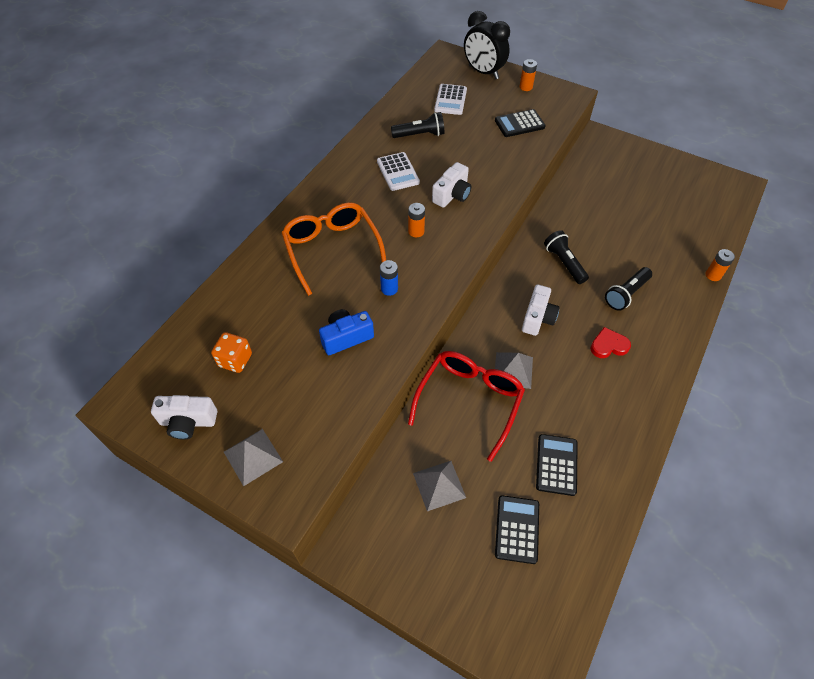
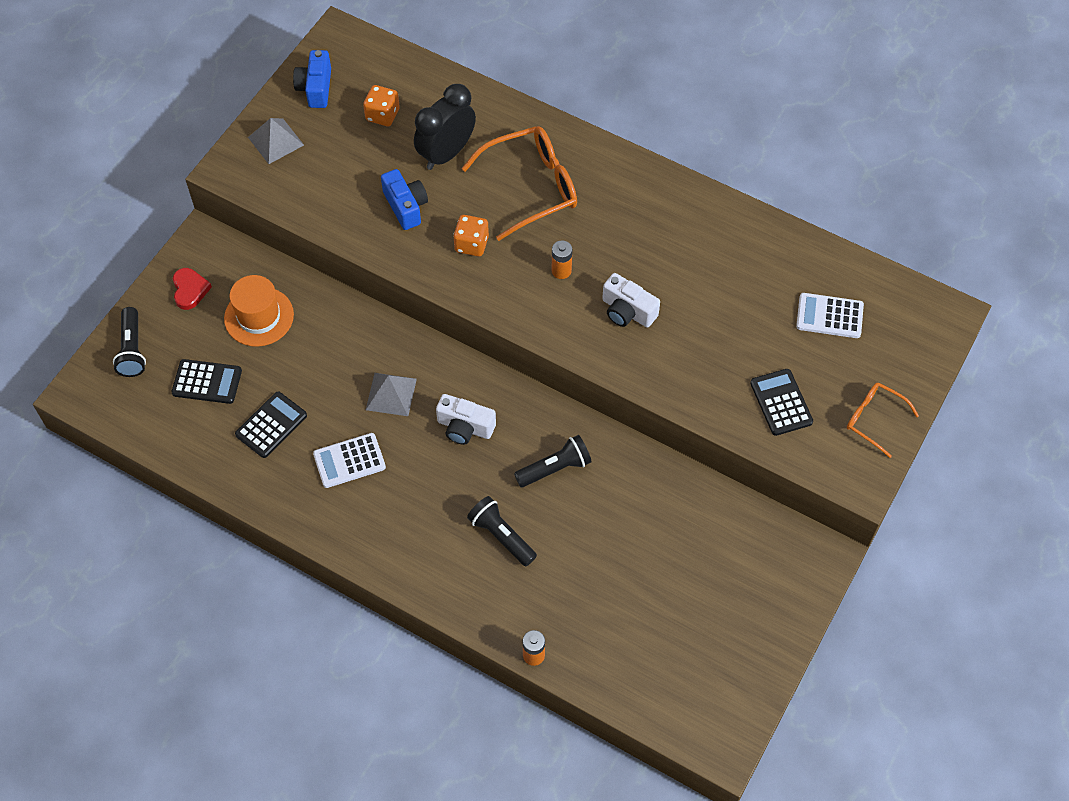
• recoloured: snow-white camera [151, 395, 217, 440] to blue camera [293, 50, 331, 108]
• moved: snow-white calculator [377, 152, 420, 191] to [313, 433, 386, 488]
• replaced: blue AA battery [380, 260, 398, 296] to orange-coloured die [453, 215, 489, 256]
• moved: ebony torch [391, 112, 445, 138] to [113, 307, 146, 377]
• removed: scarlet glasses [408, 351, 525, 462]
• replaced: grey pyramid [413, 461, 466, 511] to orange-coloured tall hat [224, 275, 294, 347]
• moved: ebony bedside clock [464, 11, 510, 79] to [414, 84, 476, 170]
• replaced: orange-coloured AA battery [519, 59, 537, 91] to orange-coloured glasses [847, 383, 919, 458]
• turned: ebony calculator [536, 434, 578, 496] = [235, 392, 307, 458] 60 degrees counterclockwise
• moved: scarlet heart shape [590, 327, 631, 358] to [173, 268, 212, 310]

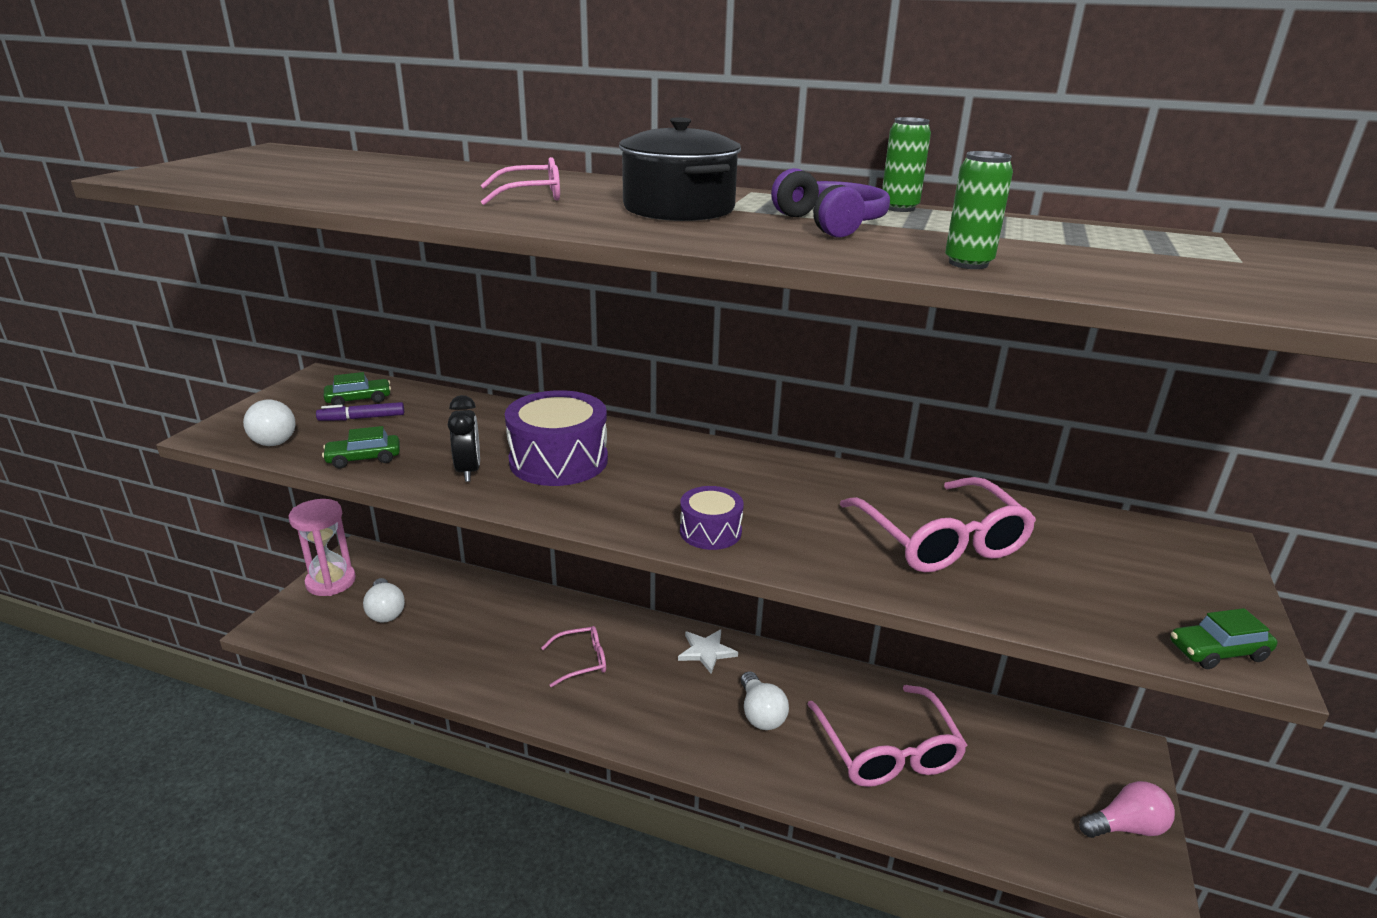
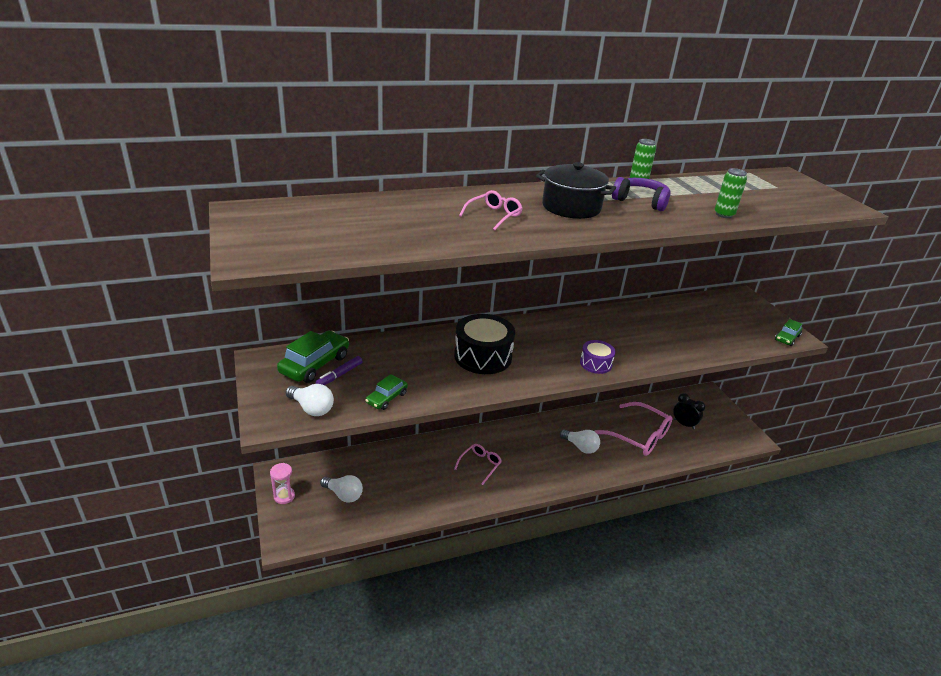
• resized: rosy hourglass [288, 499, 356, 596] = [270, 463, 295, 504] x0.61
• resized: leaf-green car [324, 372, 391, 405] = [277, 330, 349, 383] x1.74
• moved: ebony bedside clock [448, 395, 480, 482] to [673, 393, 705, 430]
• recoloured: royal purple snare drum [505, 390, 608, 486] to ebony snare drum [454, 314, 515, 374]
• removed: snow-white star shape [678, 629, 738, 674]
• removed: rosy glasses [840, 477, 1036, 572]
• removed: rosy bulb [1079, 781, 1175, 838]

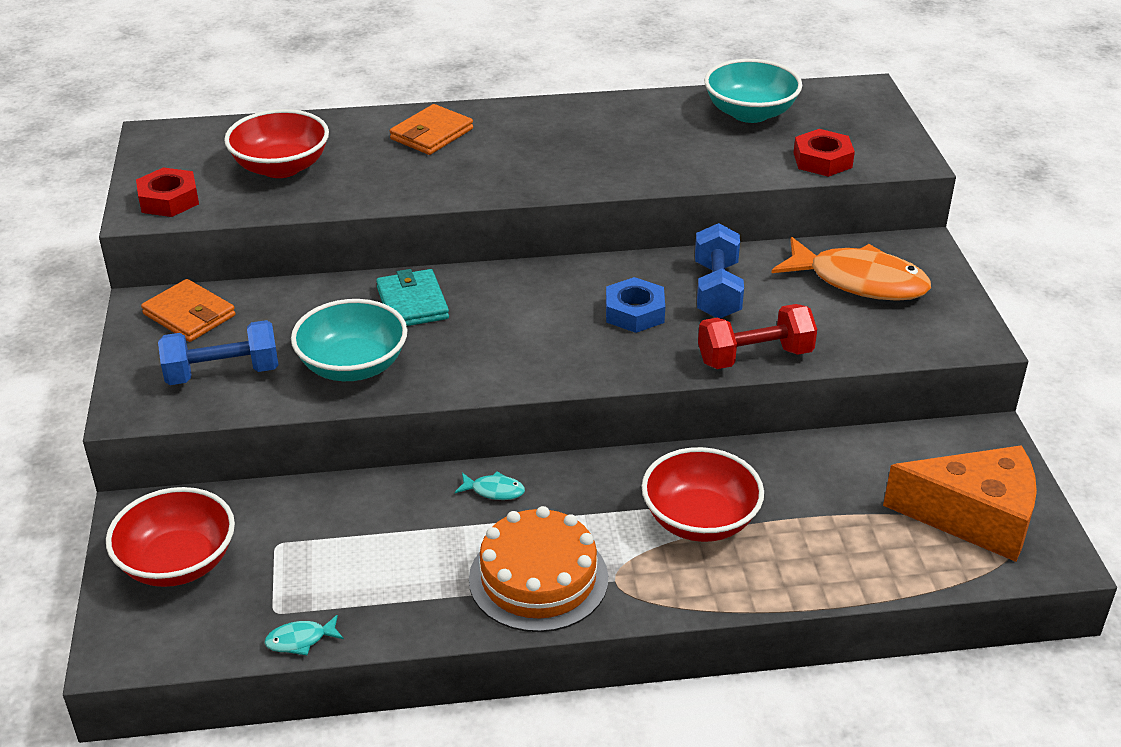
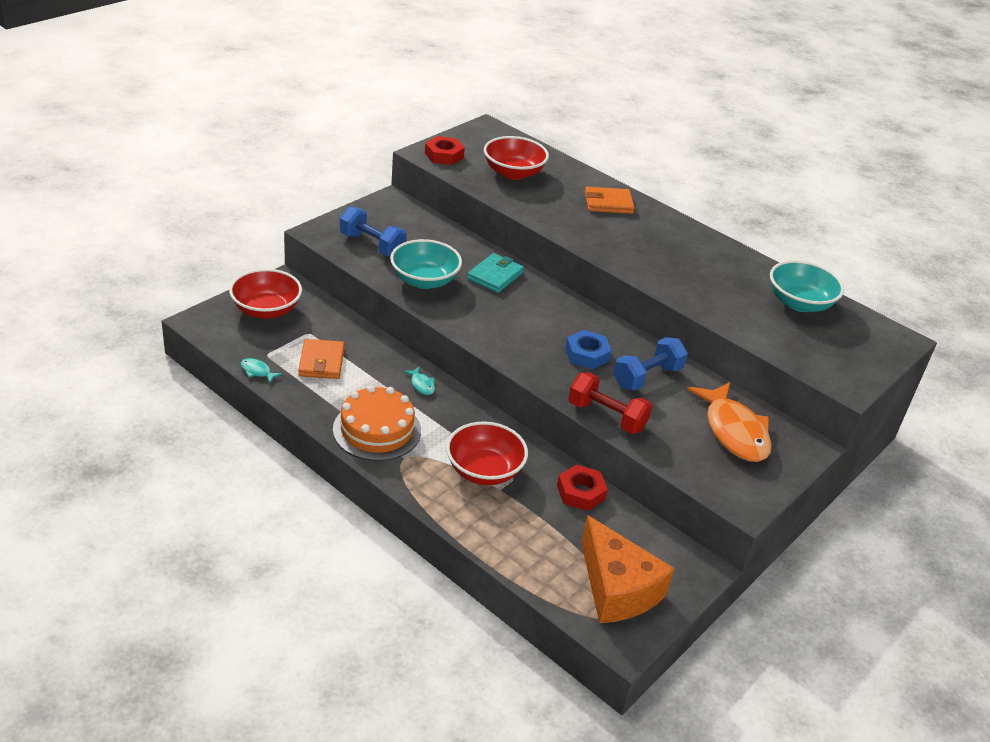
• moved: orange-coloured billfold [141, 279, 236, 342] to [298, 339, 345, 379]
• moved: scarlet nut [794, 129, 855, 177] to [557, 464, 608, 511]

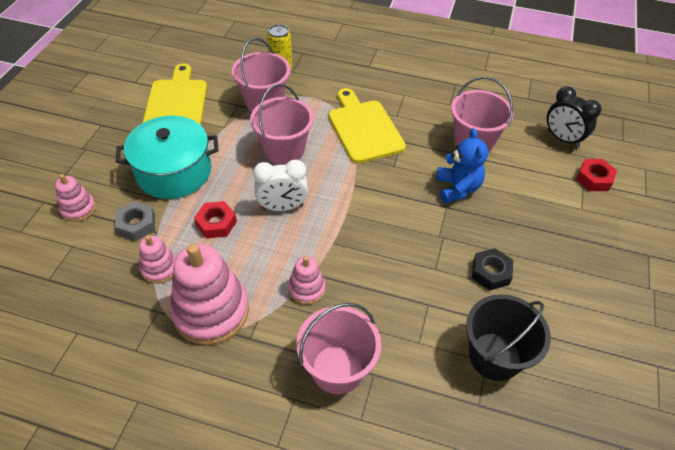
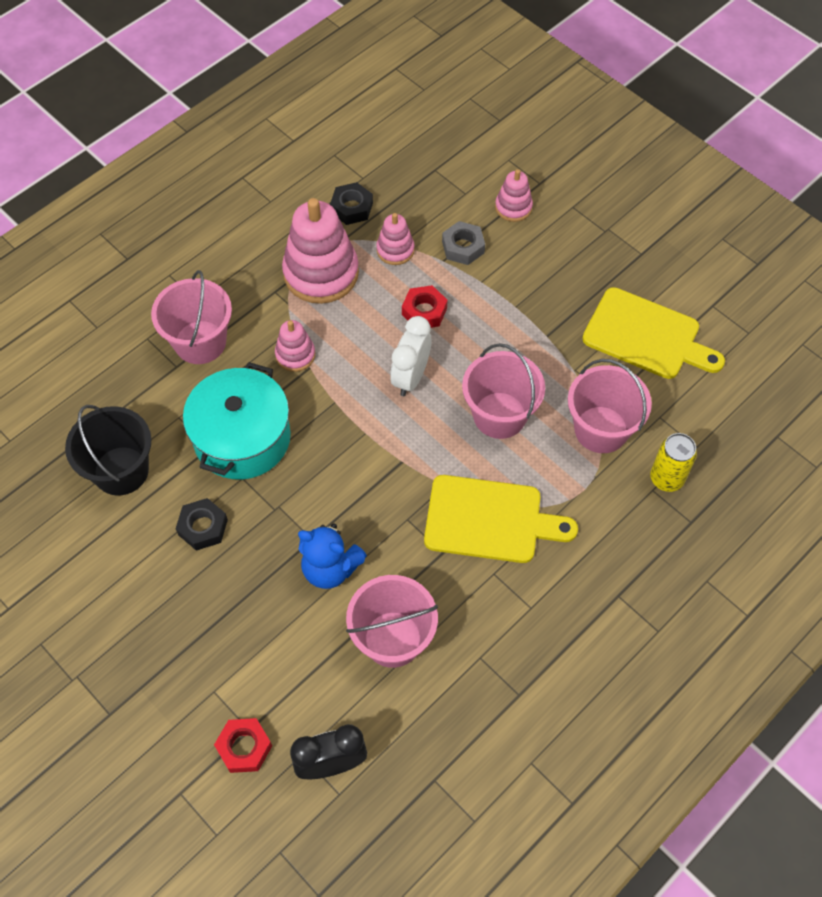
• moved: aqua pot [116, 116, 219, 199] to [183, 362, 291, 480]
• added: ebony nut [330, 182, 373, 225]

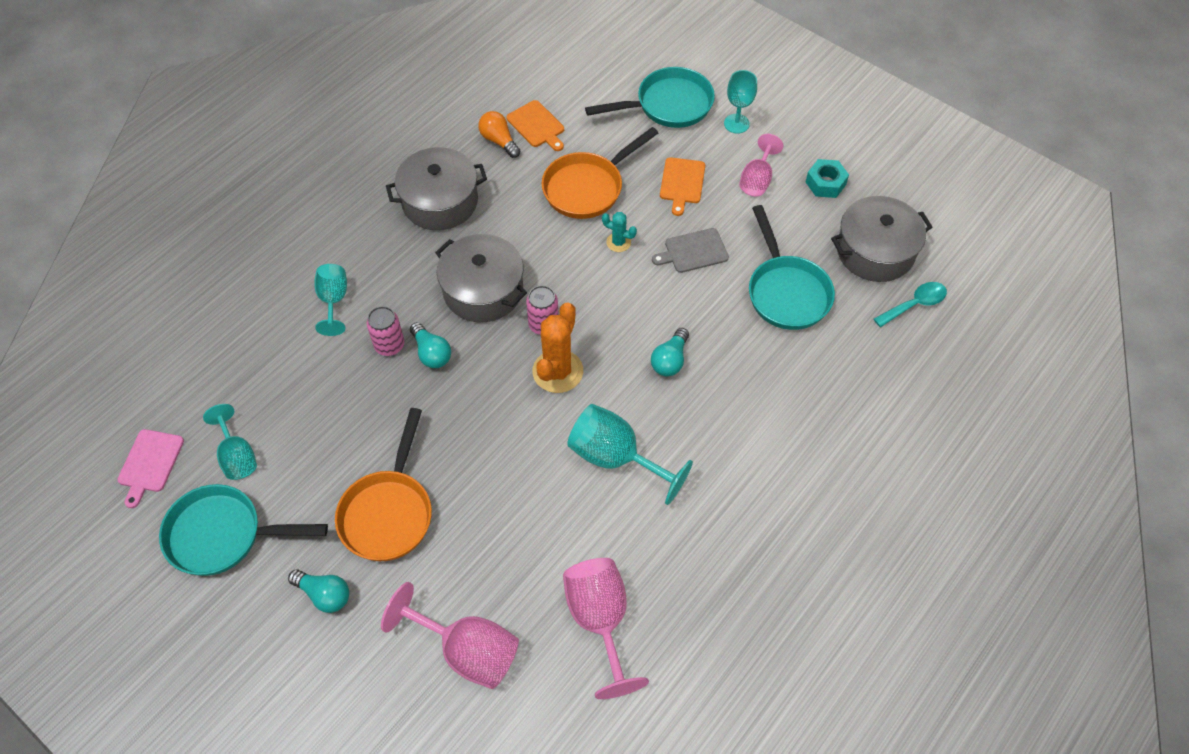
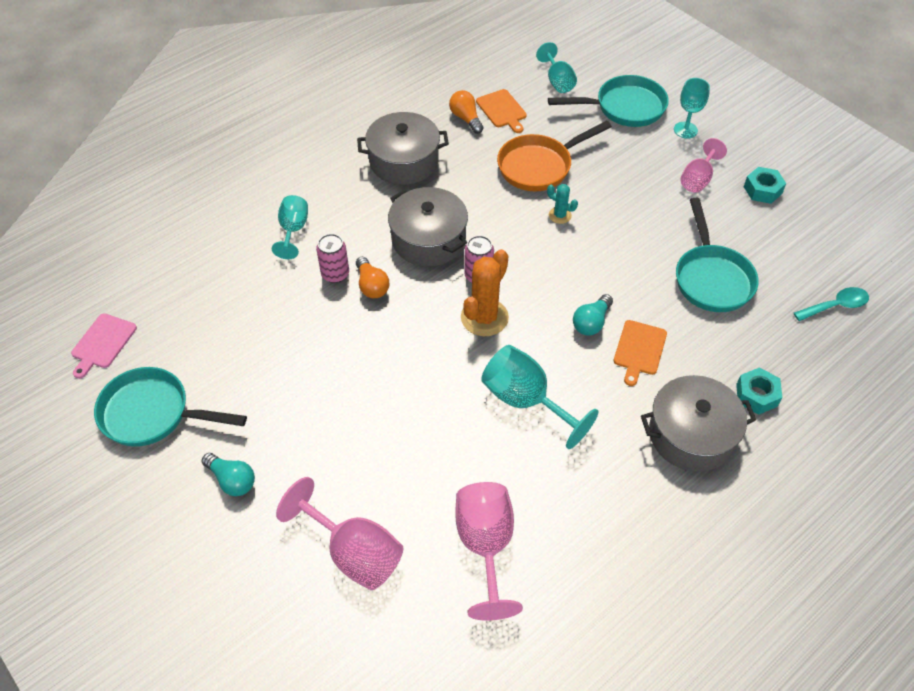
• moved: aqua goblet [203, 404, 257, 480] to [536, 42, 577, 93]
• removed: orange-coloured skillet [335, 408, 432, 561]
• recoloured: aqua bulb [410, 322, 451, 368] to orange-coloured bulb [356, 257, 389, 298]
• removed: grey chopping board [652, 228, 729, 273]
• moved: orange-coloured chopping board [660, 157, 705, 216] to [614, 320, 667, 386]
• moved: grey pot [831, 196, 933, 282] to [641, 375, 756, 472]
• added: aqua nut [736, 367, 782, 415]

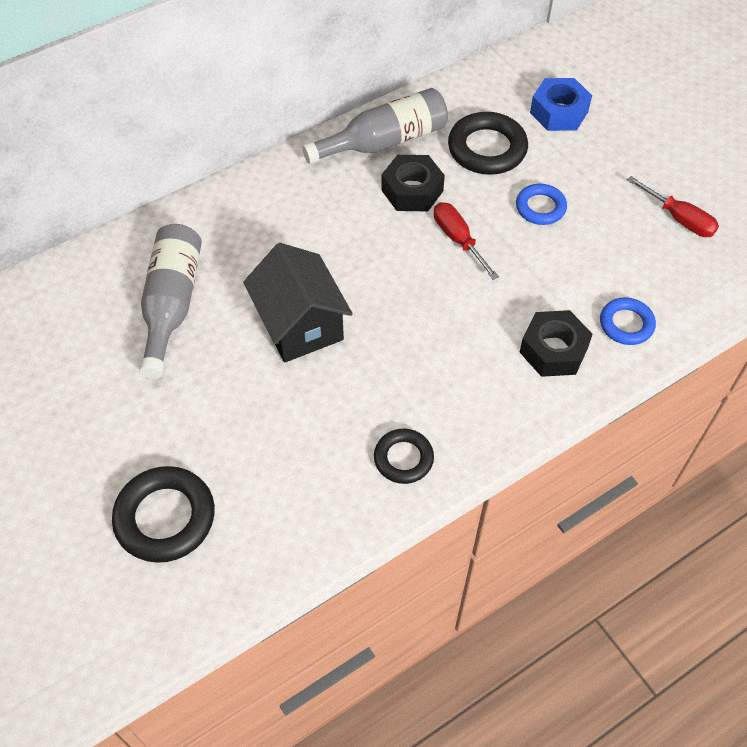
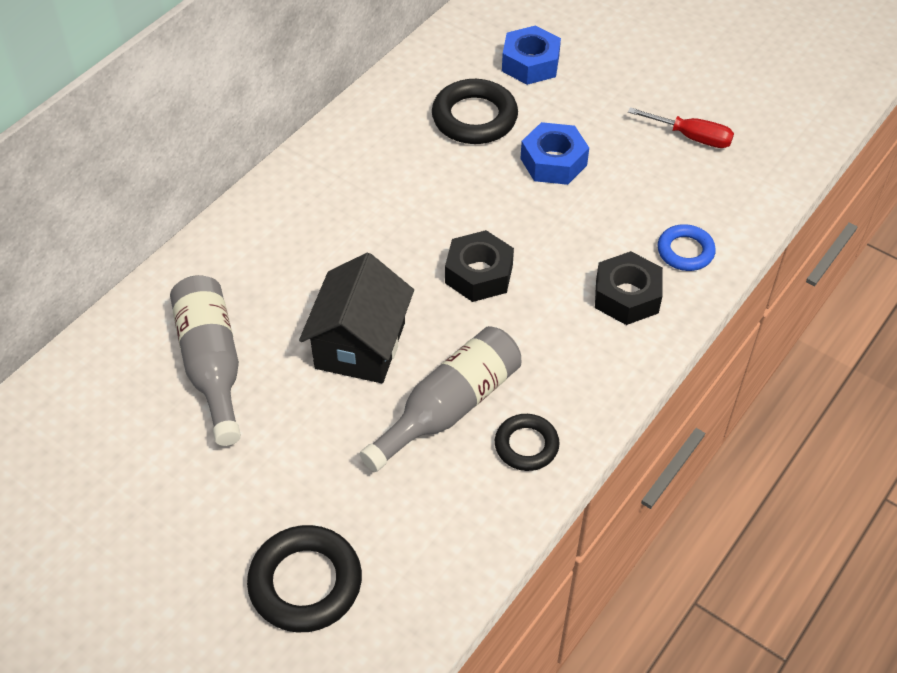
• turned: ebony toy house [243, 243, 353, 362] = [299, 253, 414, 383] 60 degrees clockwise
• moved: grey drink bottle [302, 88, 448, 164] to [360, 326, 521, 472]
• moved: ebony nut [381, 155, 445, 211] to [445, 230, 514, 302]
• removed: scarlet flat screwdriver [434, 202, 499, 280]
• replaced: blue hoop [516, 184, 567, 225] to blue nut [520, 122, 589, 185]

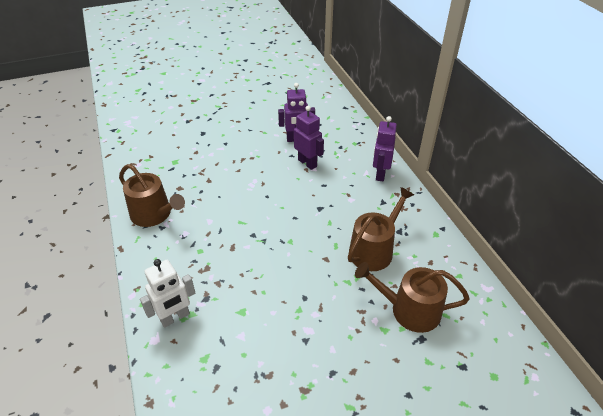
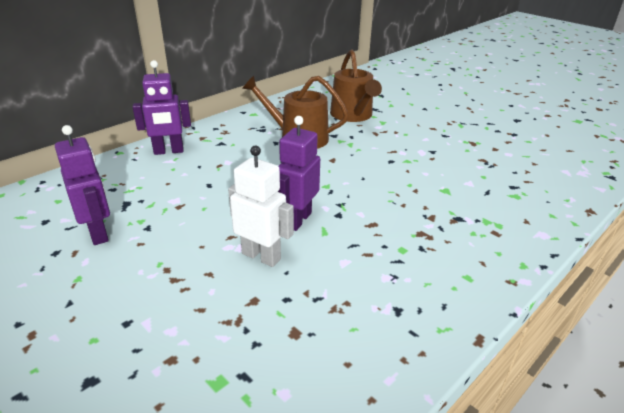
• removed: brown watering pot [119, 164, 185, 227]
• moved: snow-white toy robot [140, 259, 195, 328] to [228, 146, 294, 267]
• moved: royal purple toy robot [294, 106, 324, 170] to [278, 116, 320, 231]

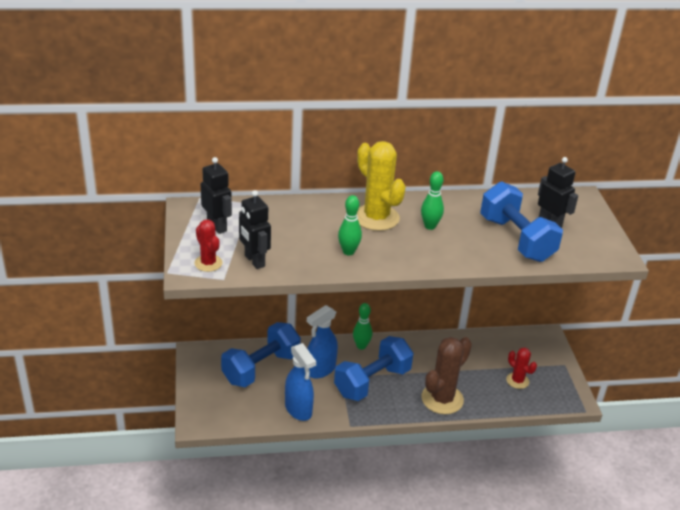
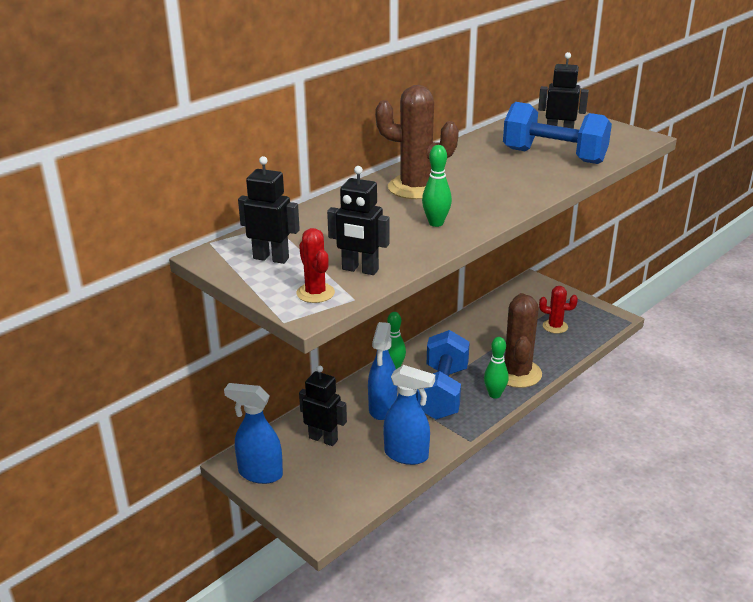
• turned: scarlet prickly plant [194, 220, 223, 272] = [296, 228, 335, 303] 45 degrees clockwise
• replaced: blue dumbbell [221, 322, 301, 387] to ebony toy robot [299, 366, 347, 446]
• recoloured: golden prickly plant [357, 141, 406, 231] to brown prickly plant [375, 85, 459, 199]
• moved: leaf-green skittle [421, 171, 444, 230] to [484, 337, 509, 399]
• added: blue sprayer [224, 383, 283, 484]

